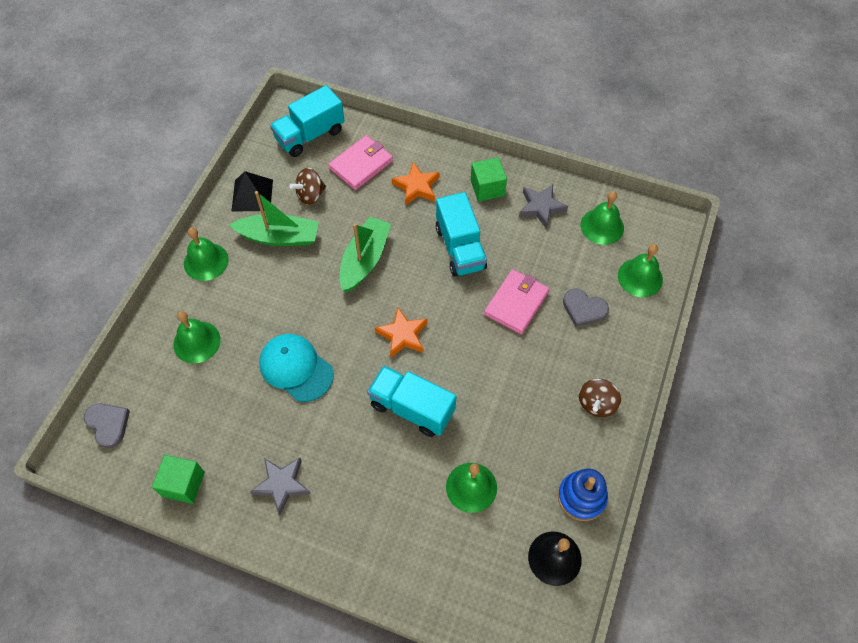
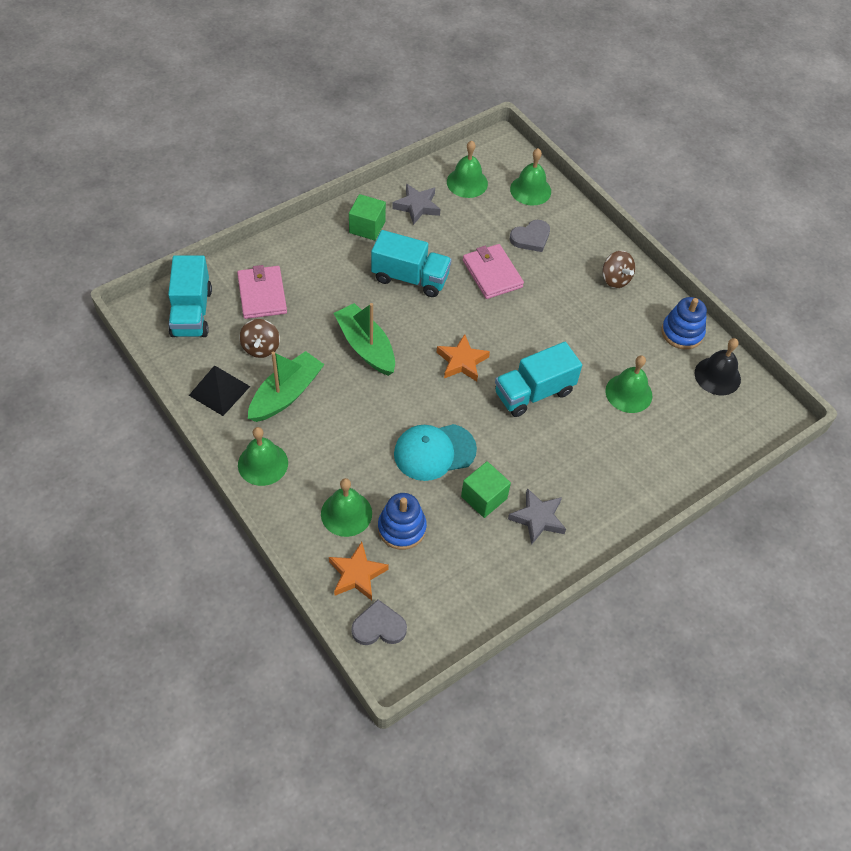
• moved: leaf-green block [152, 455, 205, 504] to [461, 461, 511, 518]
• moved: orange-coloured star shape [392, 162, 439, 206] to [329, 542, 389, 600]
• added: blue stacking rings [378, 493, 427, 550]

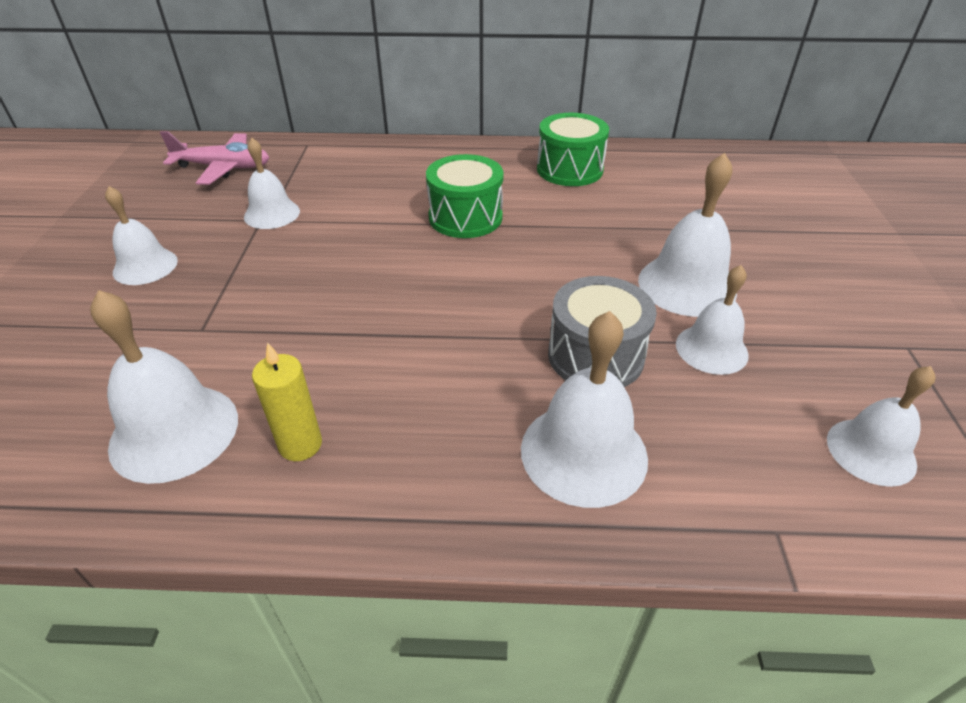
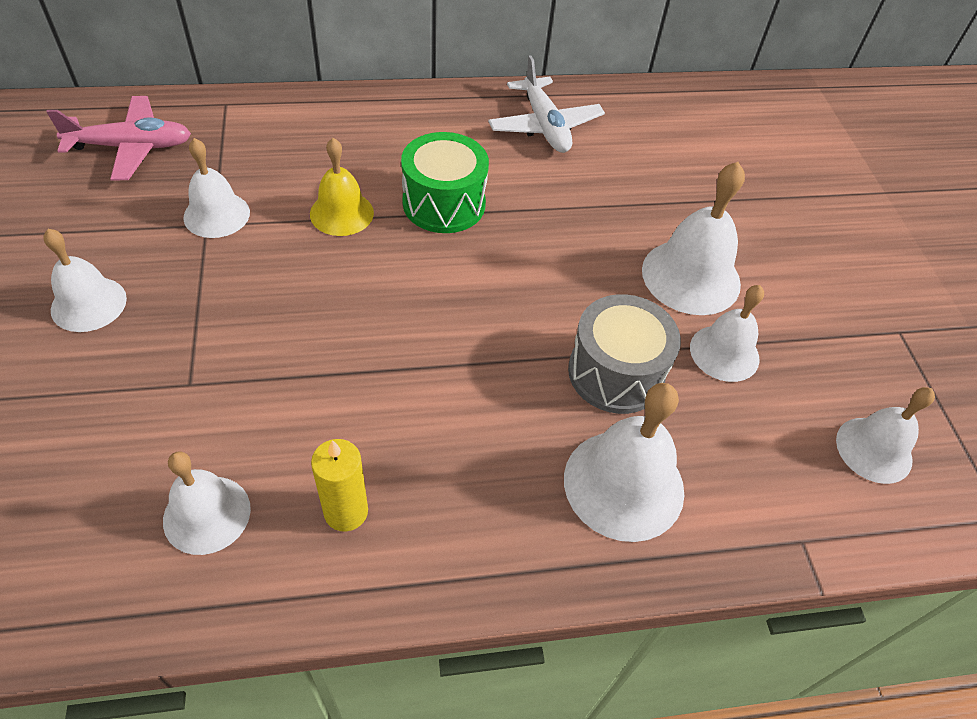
• resized: snow-white bell [90, 290, 238, 484] = [163, 451, 251, 555] x0.65
• replaced: leaf-green snare drum [537, 113, 609, 186] to snow-white plane [488, 55, 605, 153]
• added: golden bell [310, 138, 374, 236]

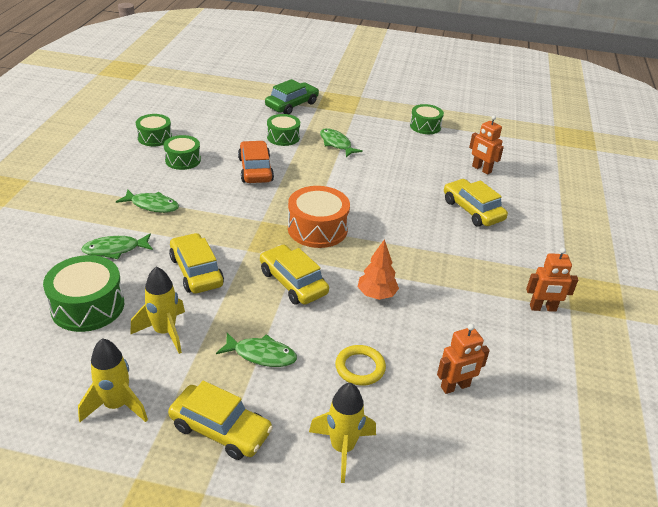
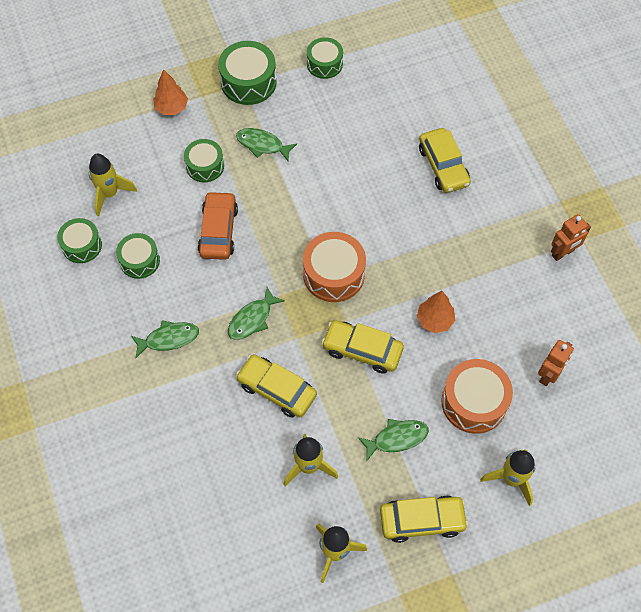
• moved: leaf-green snare drum [43, 255, 124, 332] to [218, 41, 277, 105]
• moved: leaf-green fish [81, 233, 153, 259] to [228, 287, 285, 340]
• turned: orange-coloured car [238, 141, 274, 183] = [198, 191, 238, 260] 45 degrees clockwise
• replaced: leaf-green car [265, 79, 319, 114] to orange-coloured tree [153, 69, 188, 115]
• replaced: golden hoop [335, 345, 386, 386] to orange-coloured snare drum [441, 359, 513, 434]
• turned: golden car [444, 179, 508, 227] = [419, 128, 471, 193] 135 degrees counterclockwise
• removed: orange-coloured toy robot [469, 115, 504, 175]
• added: golden rocket [89, 153, 137, 217]

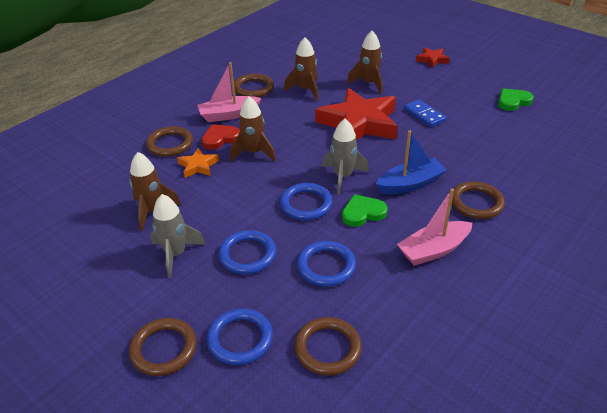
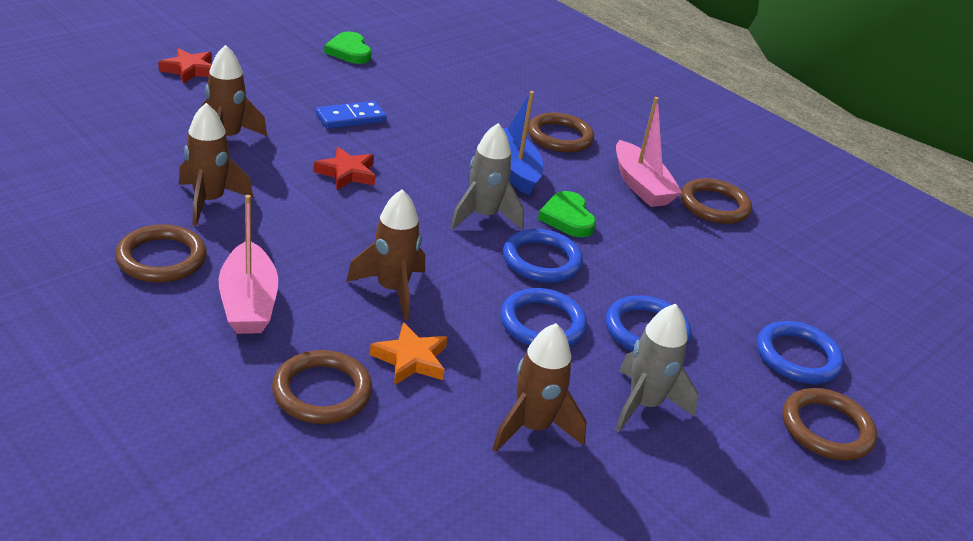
• removed: scarlet heart shape [201, 124, 240, 149]
• moved: brown hoop [294, 317, 362, 376] to [681, 178, 752, 224]
• moved: blue hoop [297, 241, 356, 287] to [501, 288, 587, 346]
• resized: scarlet star shape [315, 88, 398, 140] = [313, 147, 375, 190] x0.45

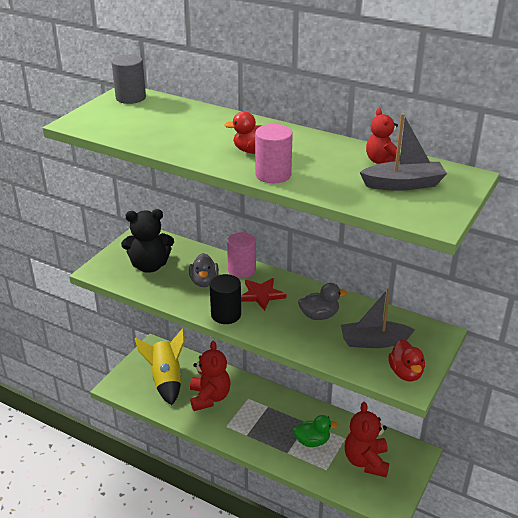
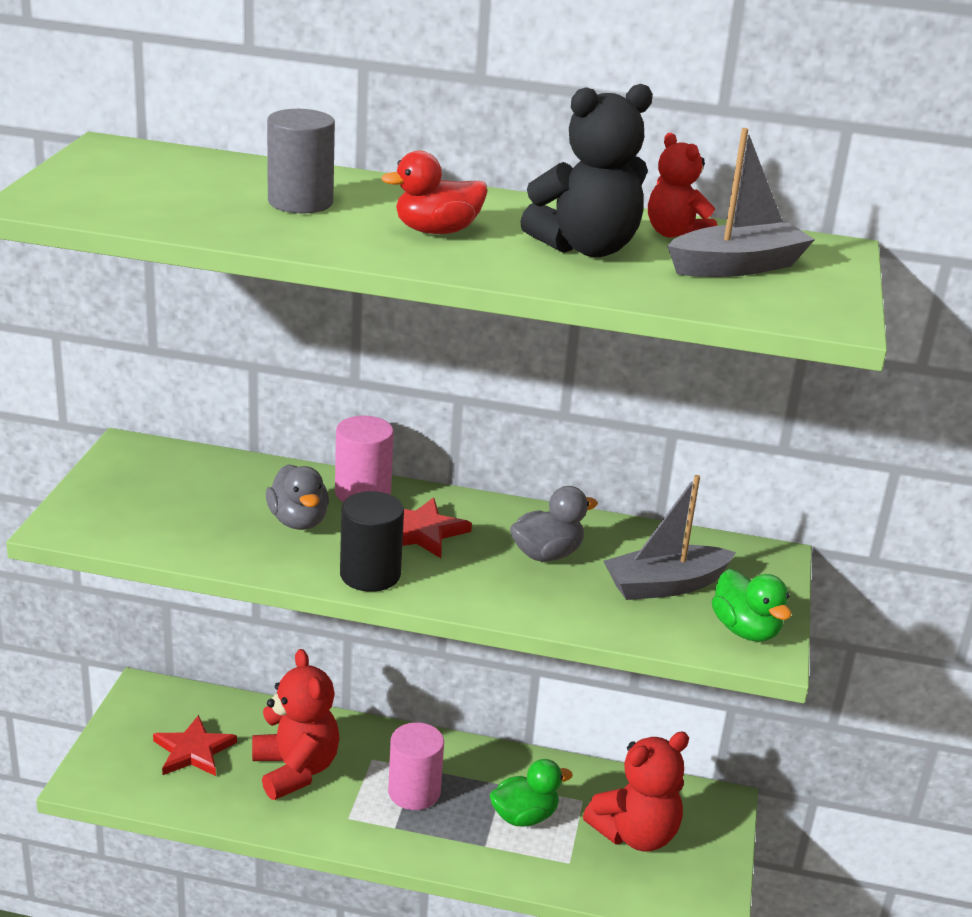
• moved: grey cylinder [111, 55, 146, 104] to [267, 109, 335, 214]
• moved: ebony stuffed bear [121, 209, 174, 273] to [520, 84, 653, 257]
• replaced: golden rocket [135, 328, 185, 405] to scarlet star shape [153, 715, 237, 776]
• moved: rosy cylinder [255, 124, 293, 183] to [388, 722, 444, 810]
• turned: scarlet stuffed bear [345, 402, 389, 477] = [583, 732, 689, 851] 105 degrees counterclockwise
• recoloured: scarlet duck [388, 340, 425, 382] to leaf-green duck [712, 569, 791, 642]

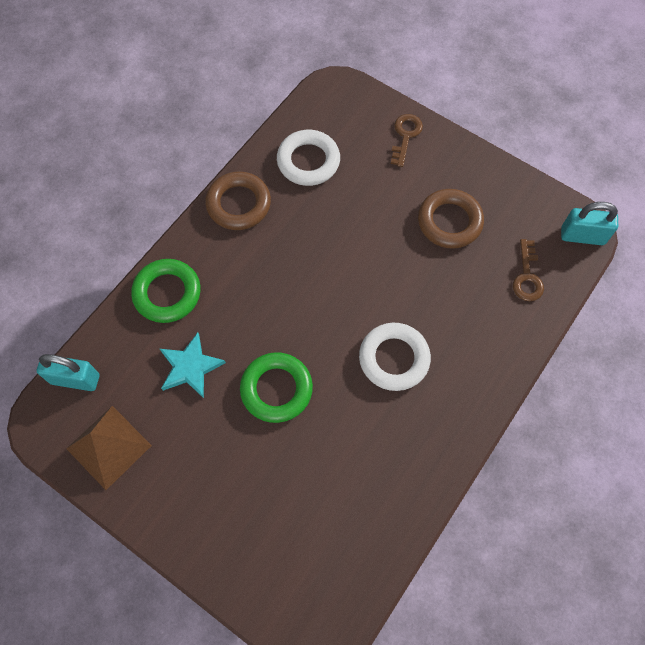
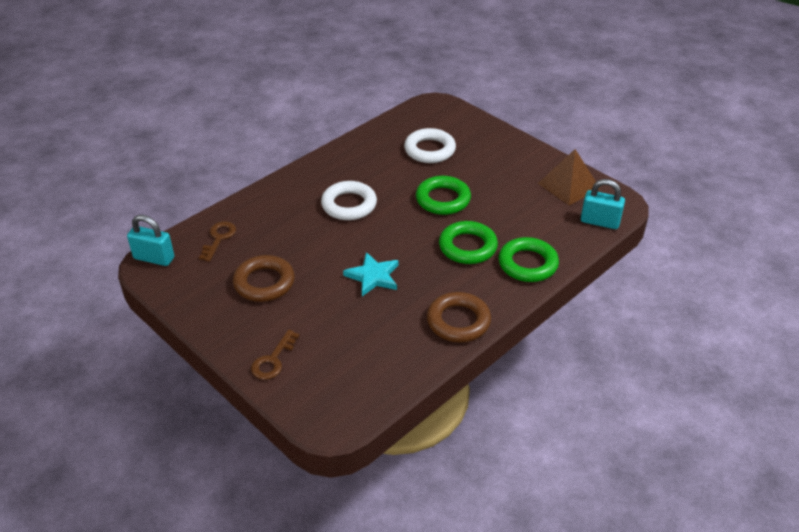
• moved: aqua star shape [160, 333, 226, 398] to [343, 252, 399, 296]
• moved: snow-white hoop [277, 130, 340, 186] to [404, 128, 456, 163]
• added: leaf-green hoop [439, 221, 498, 264]

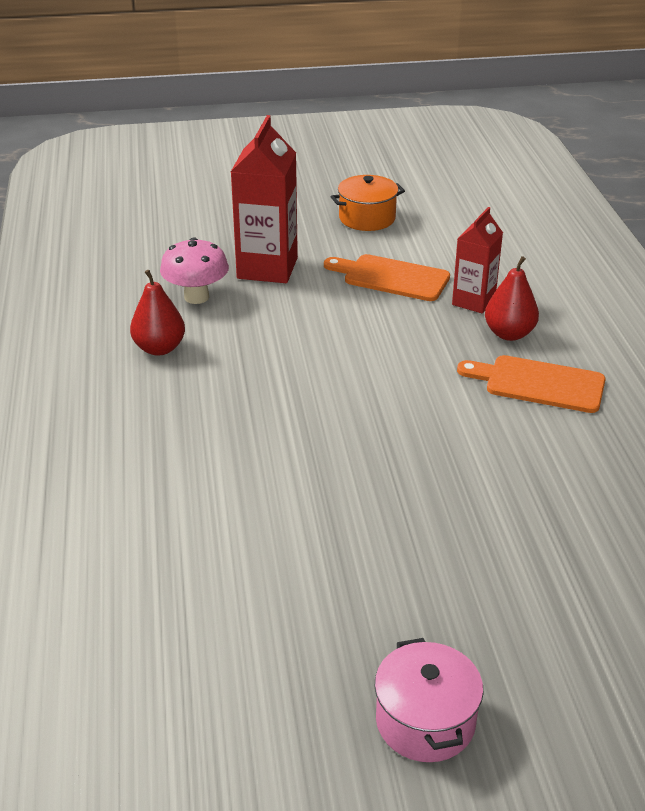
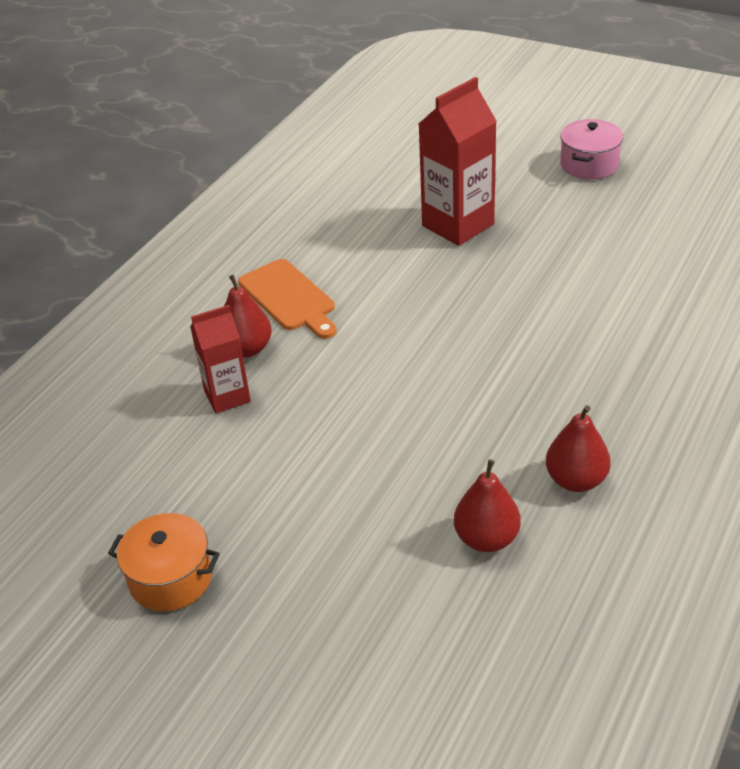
• replaced: rosy fungus [160, 237, 229, 304] to scarlet pear [454, 459, 521, 552]
• moved: scarlet carton [231, 115, 298, 283] to [419, 77, 497, 246]
• removed: orange-coloured chopping board [324, 254, 450, 301]

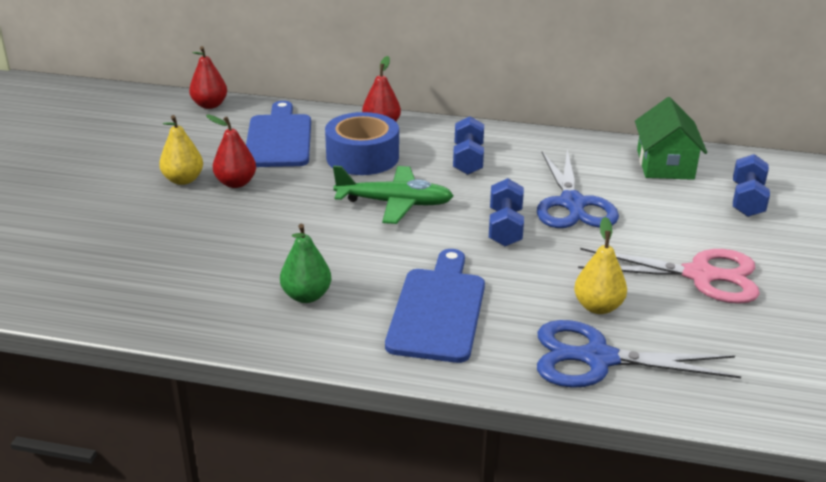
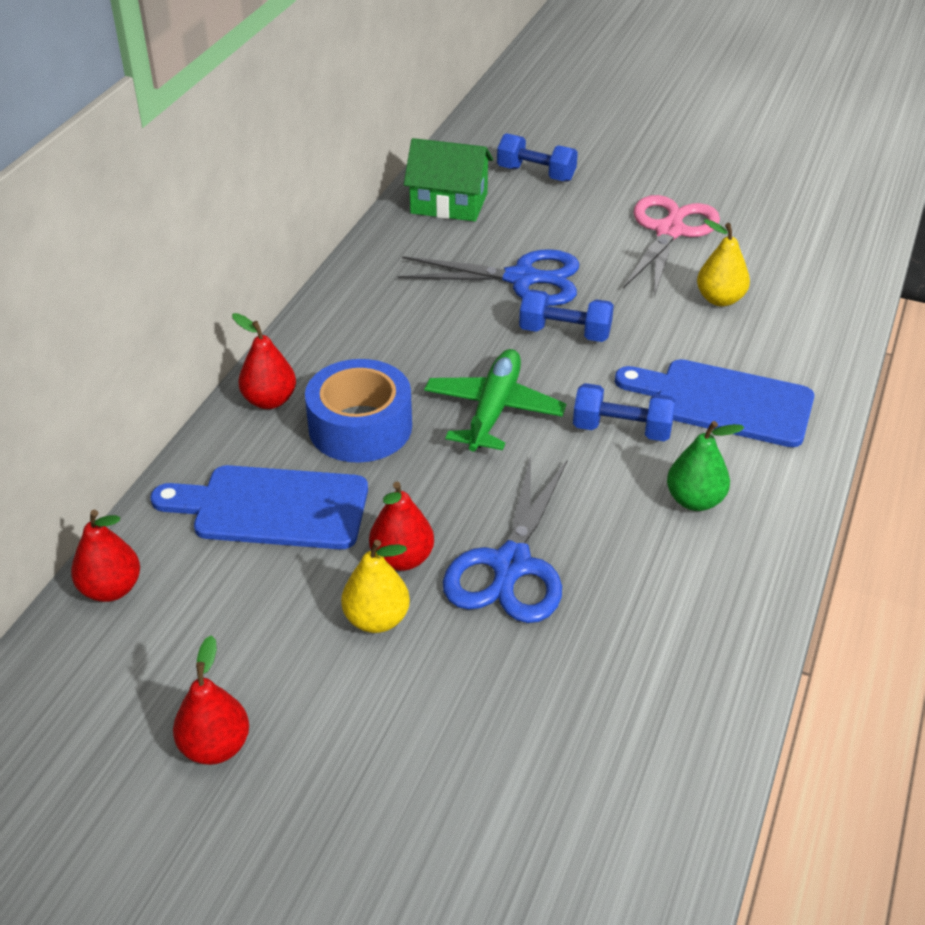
• moved: blue dumbbell [453, 116, 484, 175] to [573, 383, 676, 441]
• moved: blue shears [537, 320, 741, 388] to [443, 455, 568, 623]
• added: scarlet pear [173, 635, 249, 765]

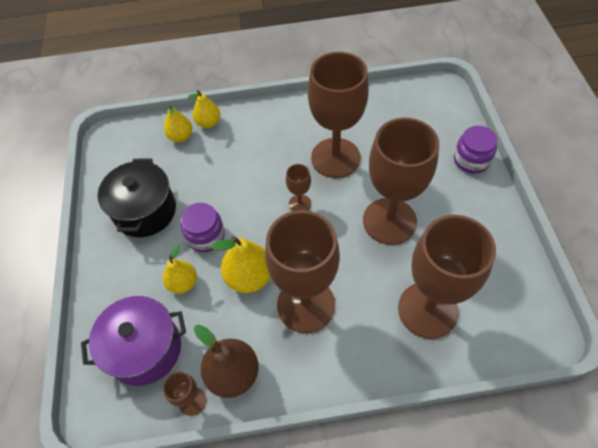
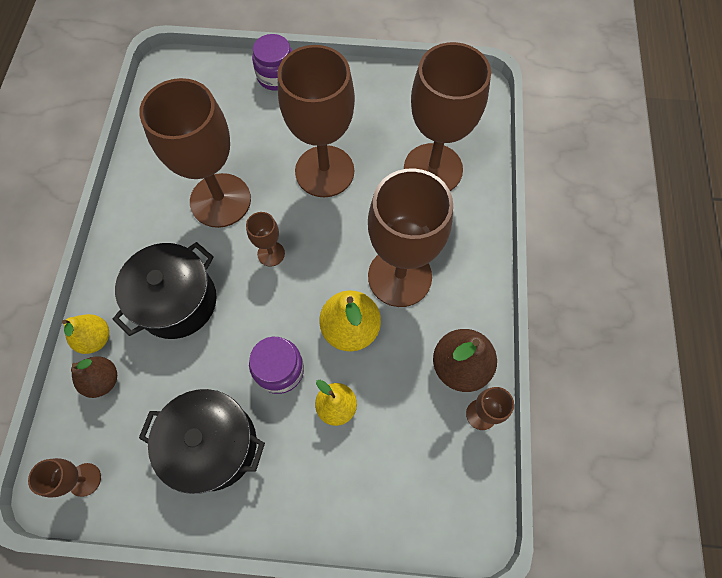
• removed: royal purple pot [81, 296, 186, 386]
• recoloured: golden pear [164, 105, 192, 142] to brown pear [71, 356, 117, 398]
• added: brown goblet [28, 458, 101, 498]
• added: ebony pot [112, 242, 216, 339]

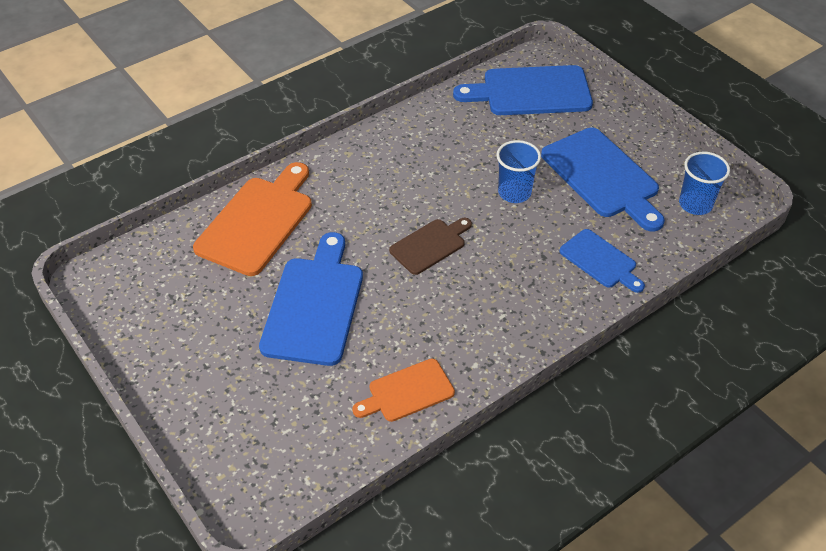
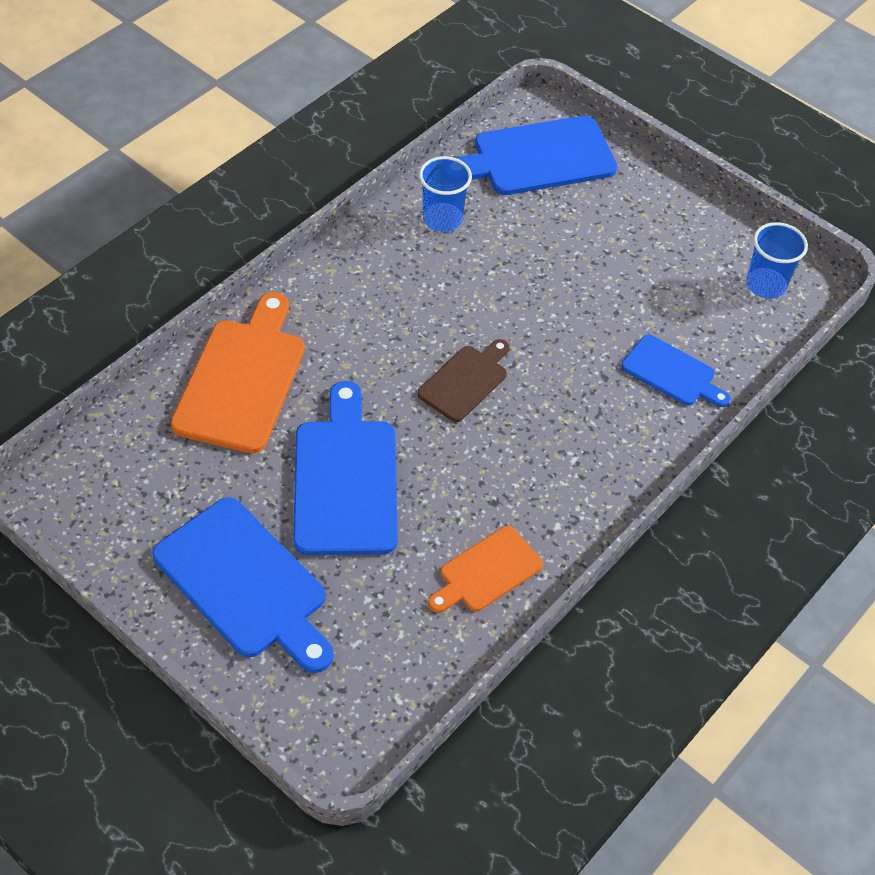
• moved: blue cup [497, 140, 541, 203] to [419, 156, 472, 232]
• moved: blue chopping board [541, 128, 665, 231] to [152, 497, 334, 673]

